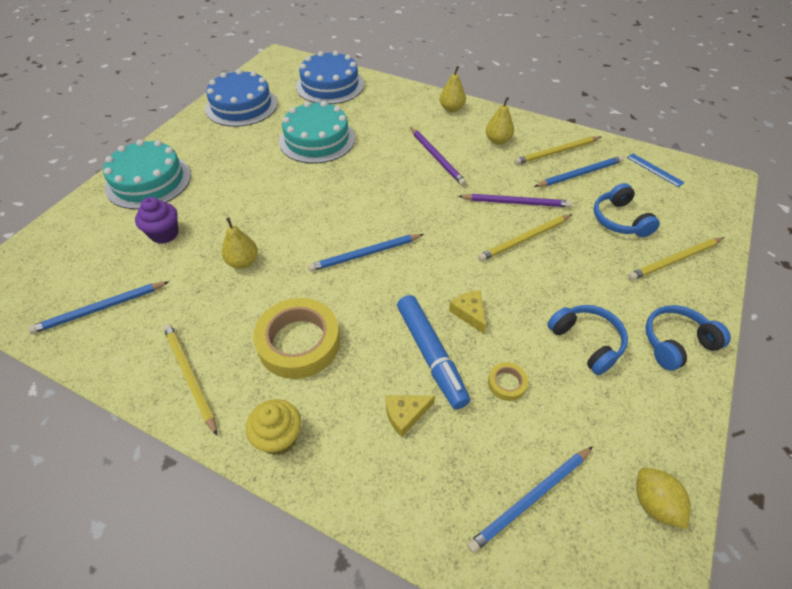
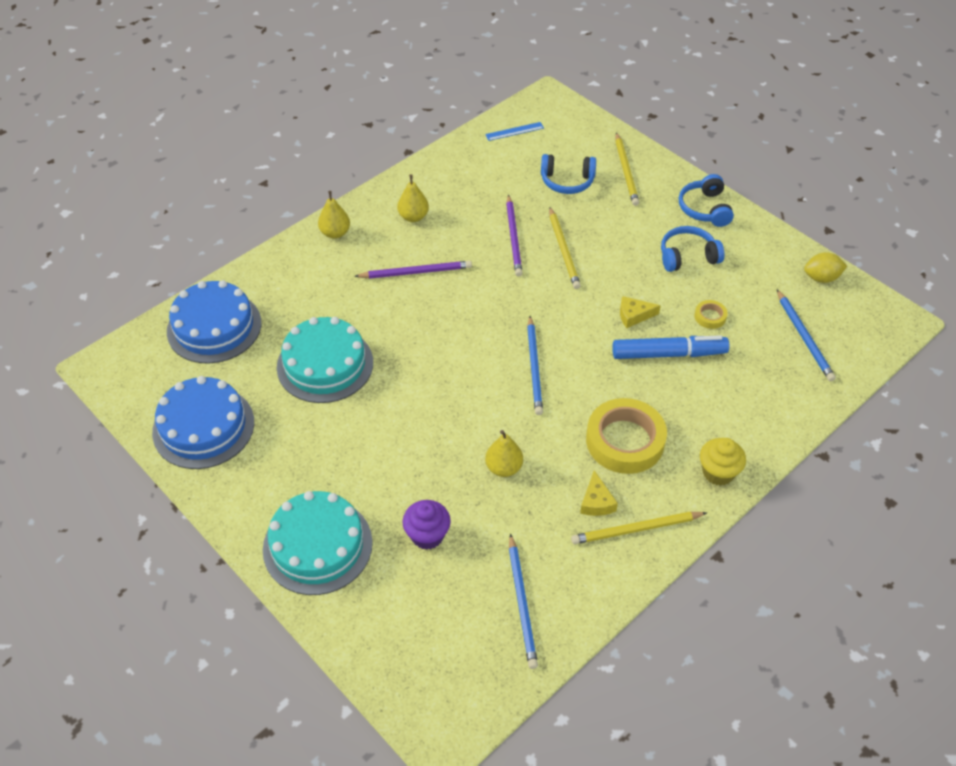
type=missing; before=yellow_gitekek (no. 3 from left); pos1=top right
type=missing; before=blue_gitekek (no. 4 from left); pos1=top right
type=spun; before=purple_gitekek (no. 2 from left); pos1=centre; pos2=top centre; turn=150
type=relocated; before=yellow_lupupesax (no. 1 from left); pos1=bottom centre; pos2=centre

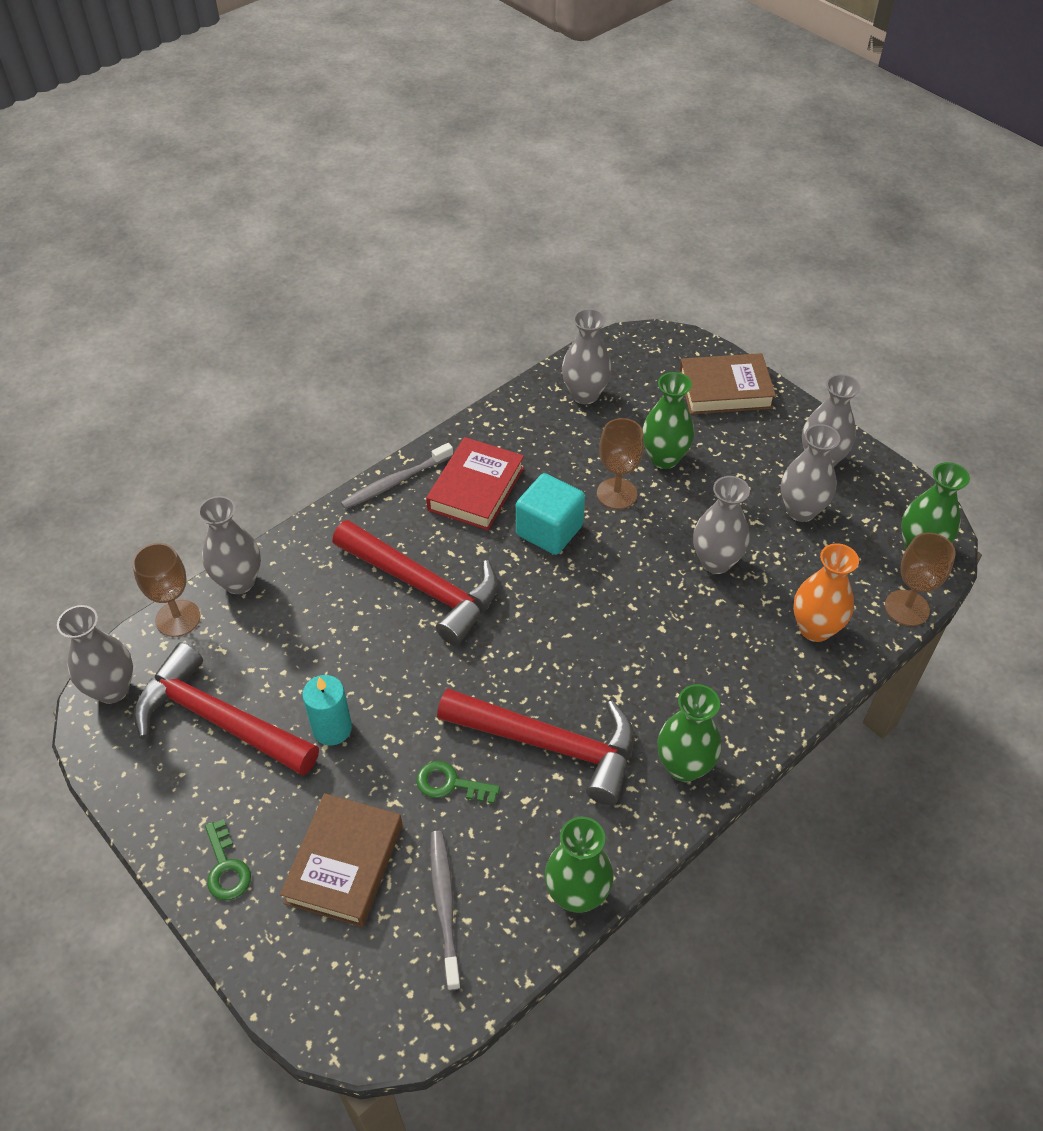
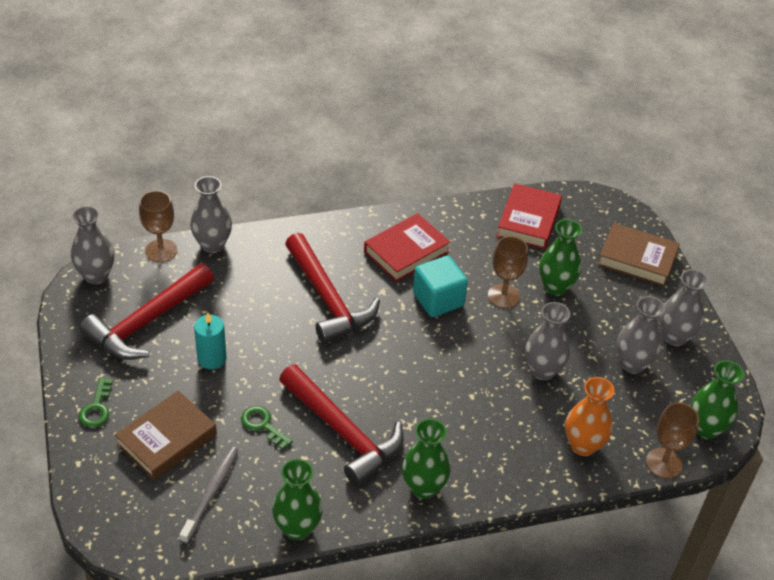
type=exchanged; before=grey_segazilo (no. 3 from left); after=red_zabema (no. 2 from left); pos1=top centre; pos2=middle right
type=missing; before=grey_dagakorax (no. 1 from left); pos1=centre
type=spun; before=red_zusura (no. 1 from left); pos1=middle left; pos2=middle left; turn=-105

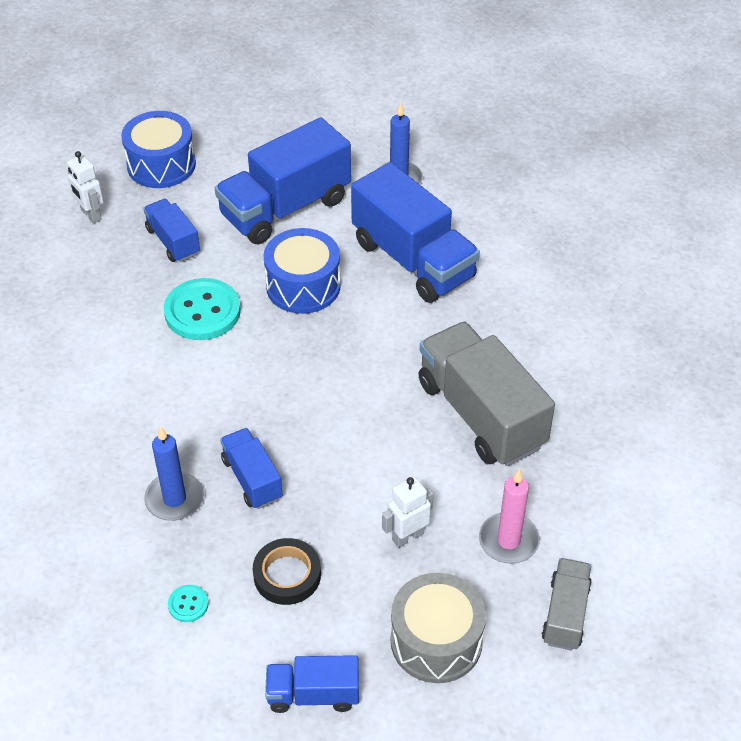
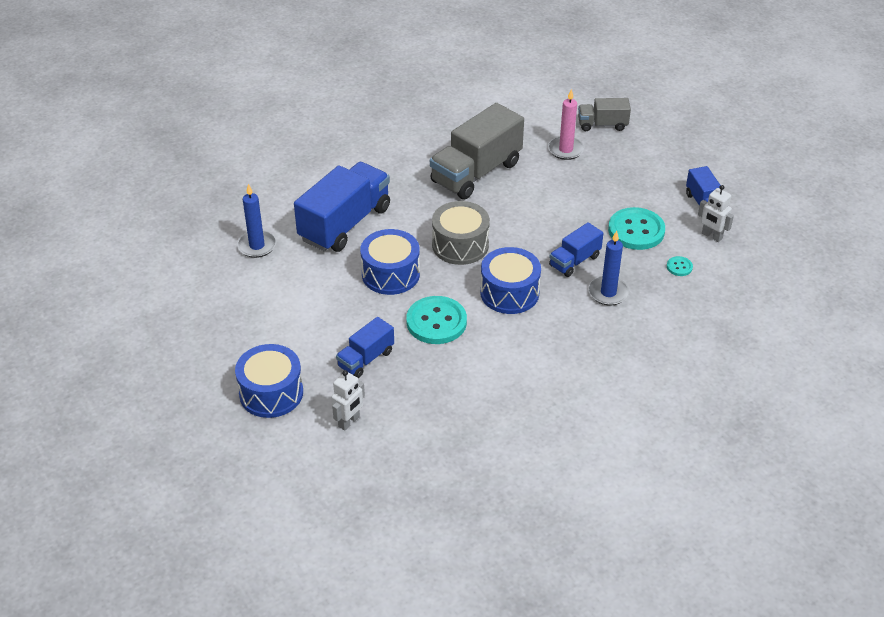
type=missing; before=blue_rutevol (no. 3 from left); pos1=top centre
type=relocated; before=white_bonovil (no. 2 from left); pos1=bottom centre; pos2=middle right
type=exchanged; before=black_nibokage; after=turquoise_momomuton (no. 2 from left); pos1=bottom centre; pos2=middle right
type=relocated; before=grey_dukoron; pos1=bottom centre; pos2=centre
type=appeared; after=blue_dukoron (no. 3 from left); pos2=centre

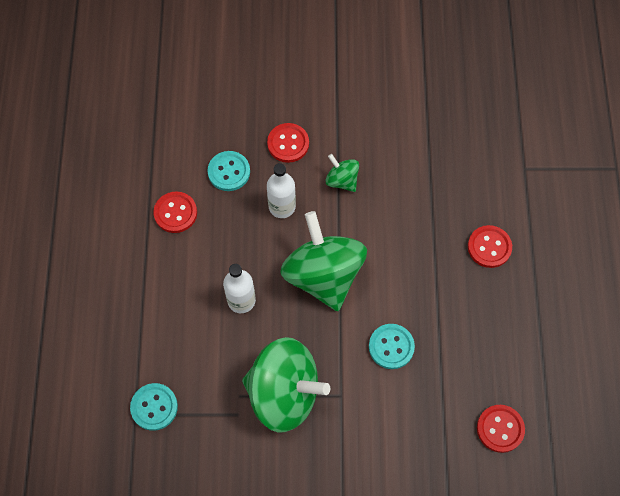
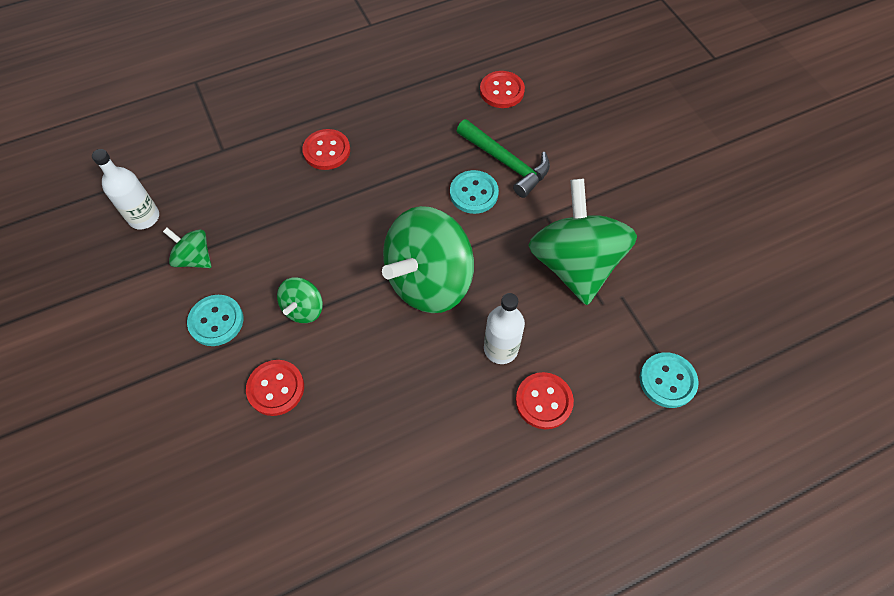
type=relocated; before=turquoise_momomuton (no. 2 from left in the first image); after=turquoise_momomuton (no. 1 from left); pos1=centre; pos2=middle left
type=relocated; before=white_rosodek (no. 2 from left in the first image); after=white_rosodek (no. 1 from left); pos1=centre; pos2=top left
type=relocated; before=red_momomuton (no. 1 from left in the first image); after=red_momomuton (no. 4 from left); pos1=middle left; pos2=bottom centre
type=appeared; after=green_zusura; pos2=top centre
type=appeared; after=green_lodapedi (no. 1 from left); pos2=middle left

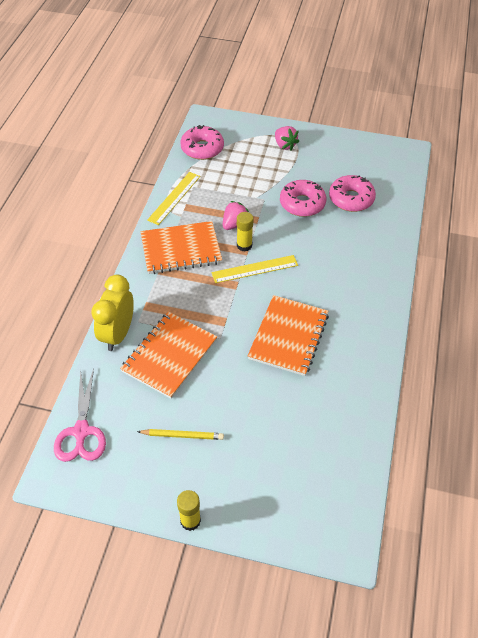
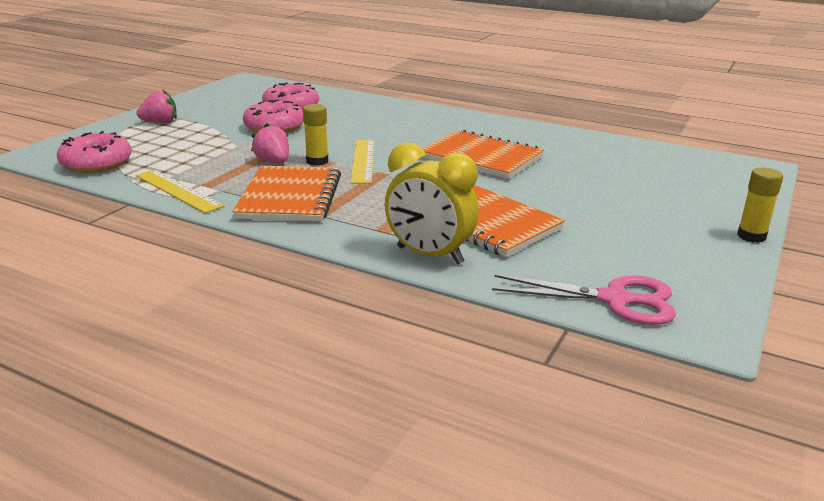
type=missing; before=yellow_gitekek; pos1=bottom centre

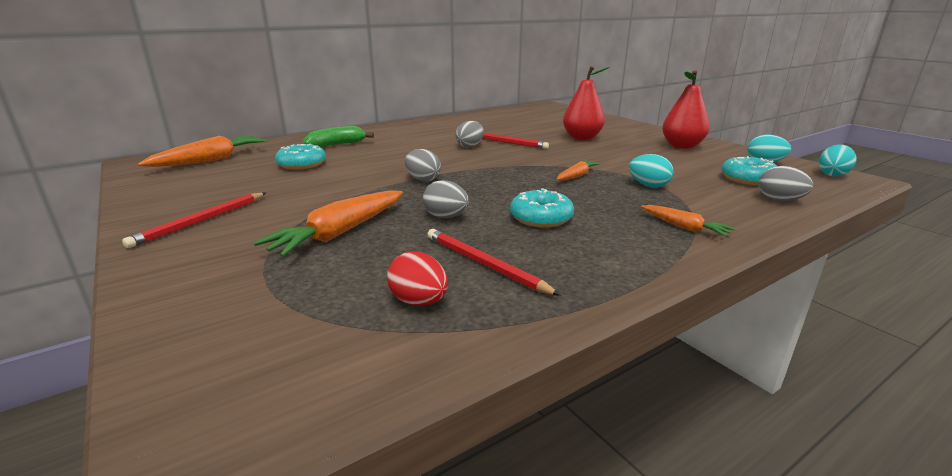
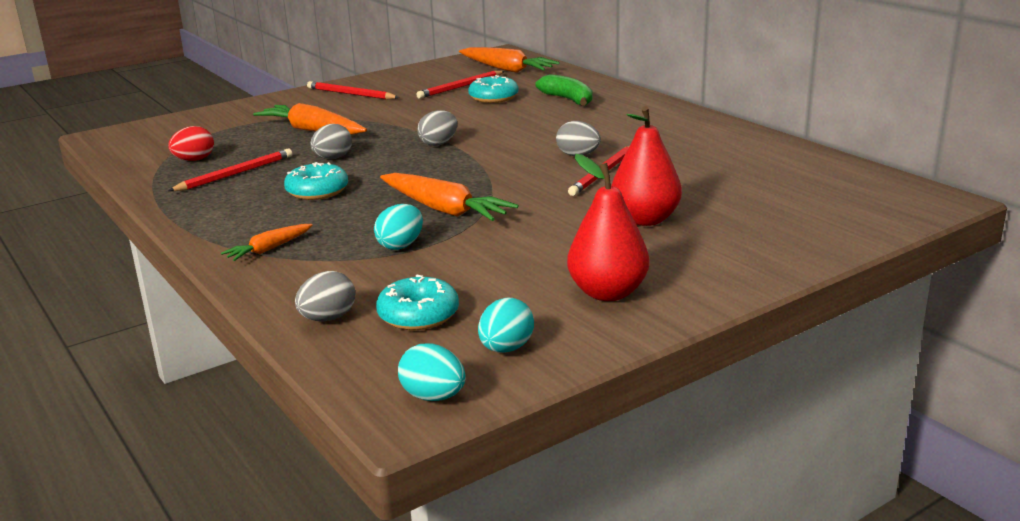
type=size; before=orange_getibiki (no. 3 from left); pos1=centre; pos2=centre; scale=1.81
type=appeared; after=red_gitekek (no. 3 from left); pos2=top centre

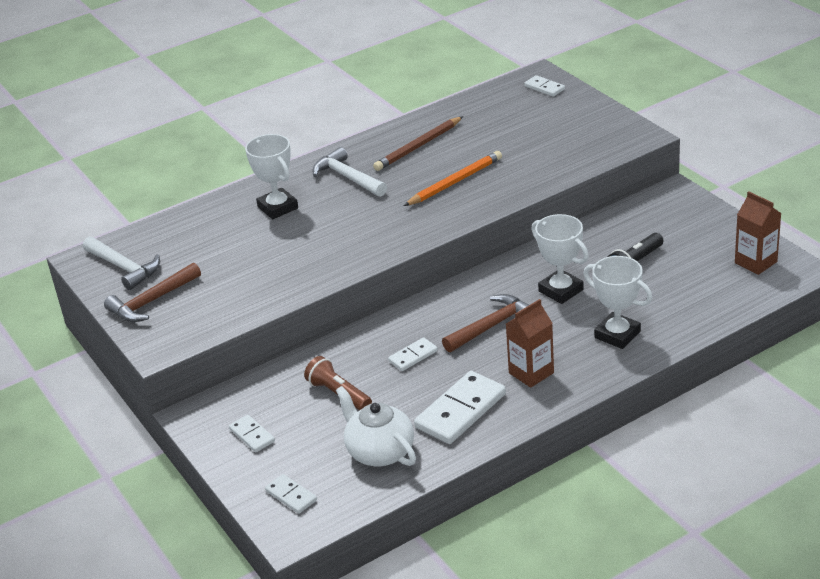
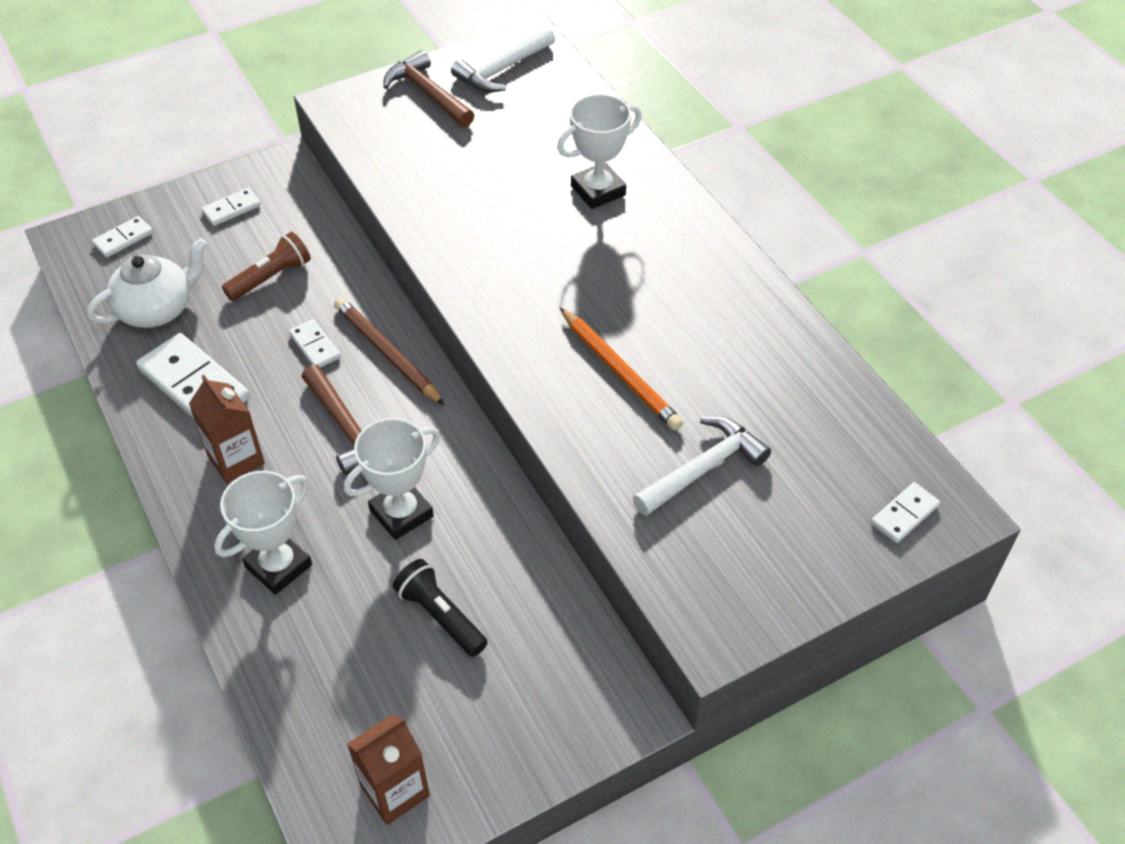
type=relocated; before=brown_gitekek; pos1=top centre; pos2=centre
type=relocated; before=white_zusura (no. 2 from left); pos1=top centre; pos2=centre

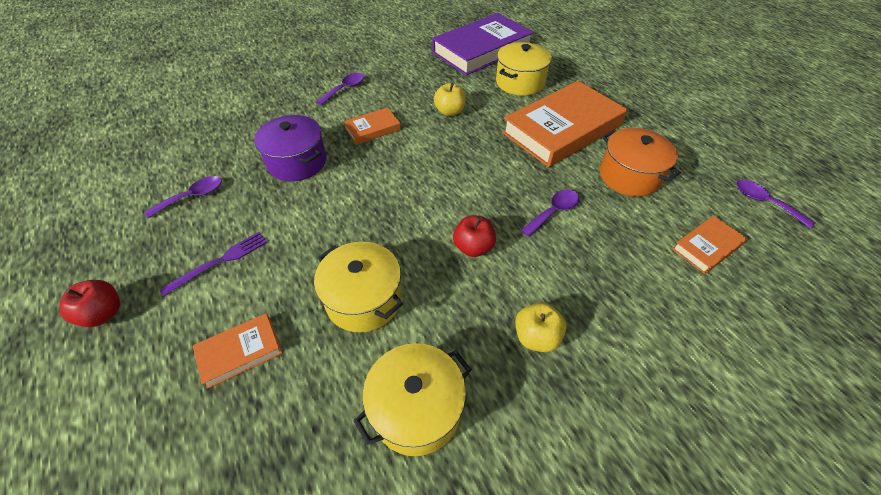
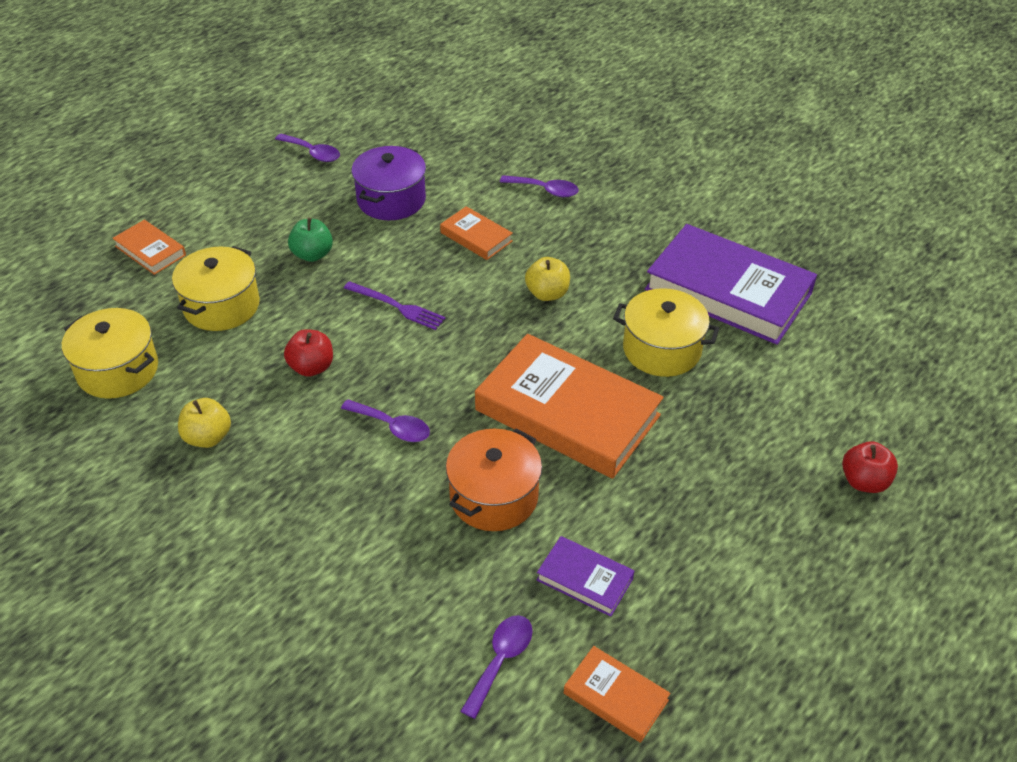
type=relocated; before=orange_zabema (no. 4 from left); pos1=middle right; pos2=bottom centre
type=relocated; before=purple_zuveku; pos1=middle left; pos2=centre
type=relocated; before=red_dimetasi (no. 1 from left in the first image); after=red_dimetasi (no. 2 from left); pos1=middle left; pos2=middle right
type=appeared; after=green_dimetasi; pos2=top left
type=appeared; after=purple_zabema (no. 1 from left); pos2=bottom centre

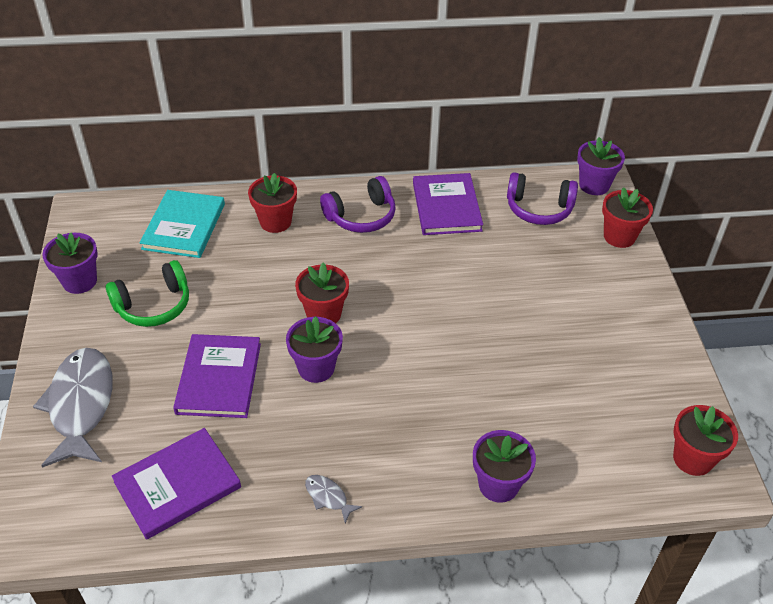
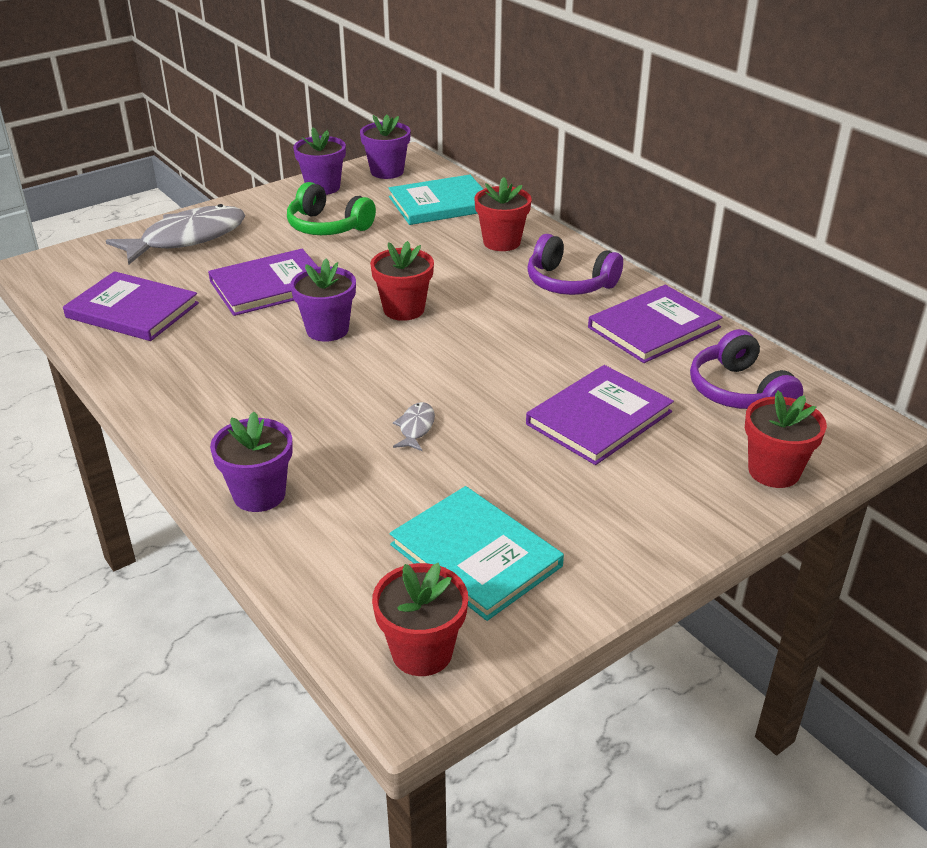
type=relocated; before=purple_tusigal (no. 4 from left); pos1=top right; pos2=top centre
type=relocated; before=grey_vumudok (no. 2 from left); pos1=bottom centre; pos2=centre
type=appeared; after=purple_zabema (no. 3 from left); pos2=centre
type=appeared; after=turquoise_zabema (no. 2 from left); pos2=centre

